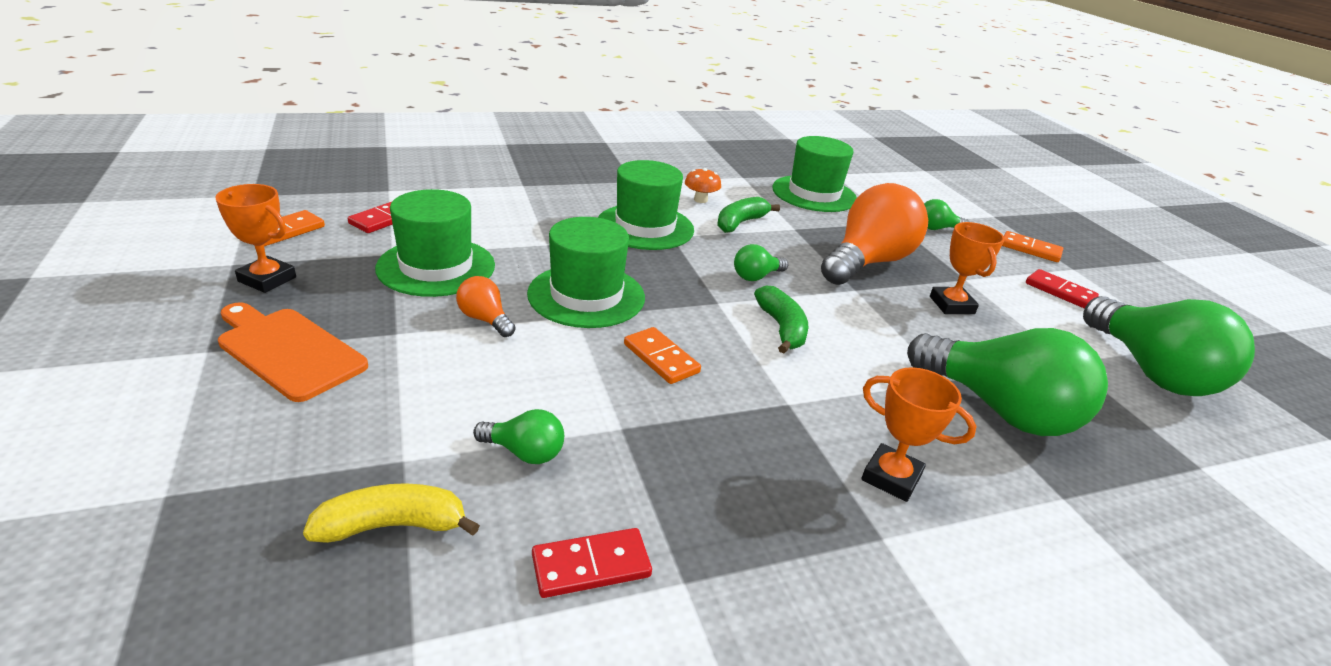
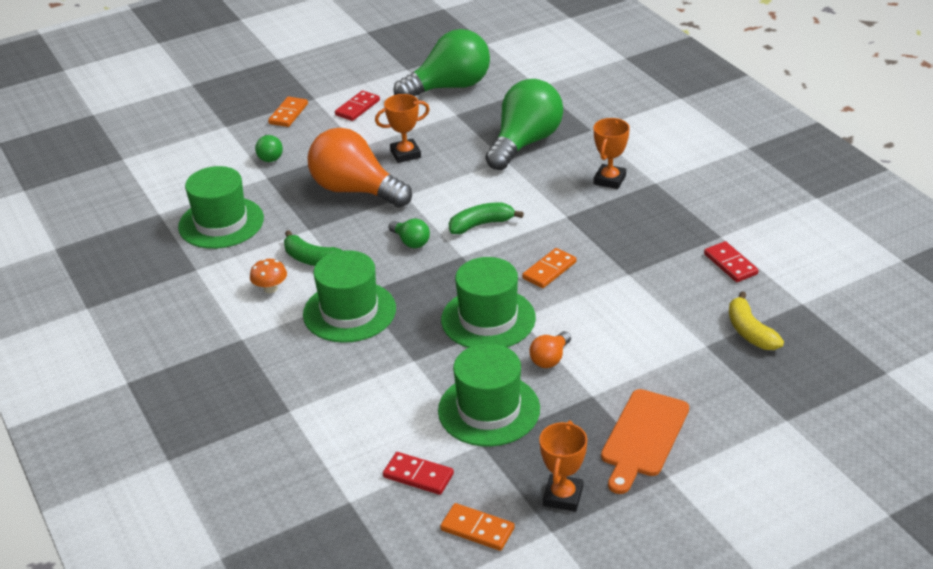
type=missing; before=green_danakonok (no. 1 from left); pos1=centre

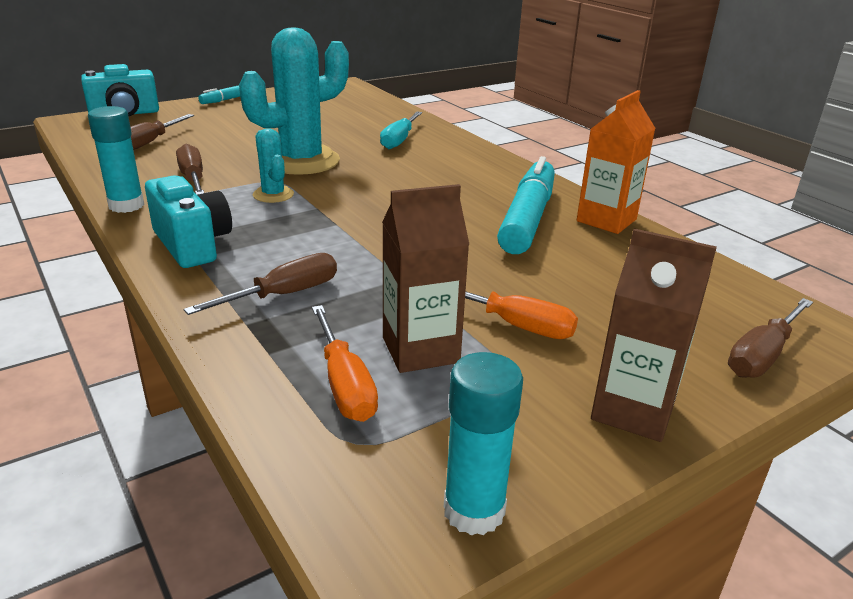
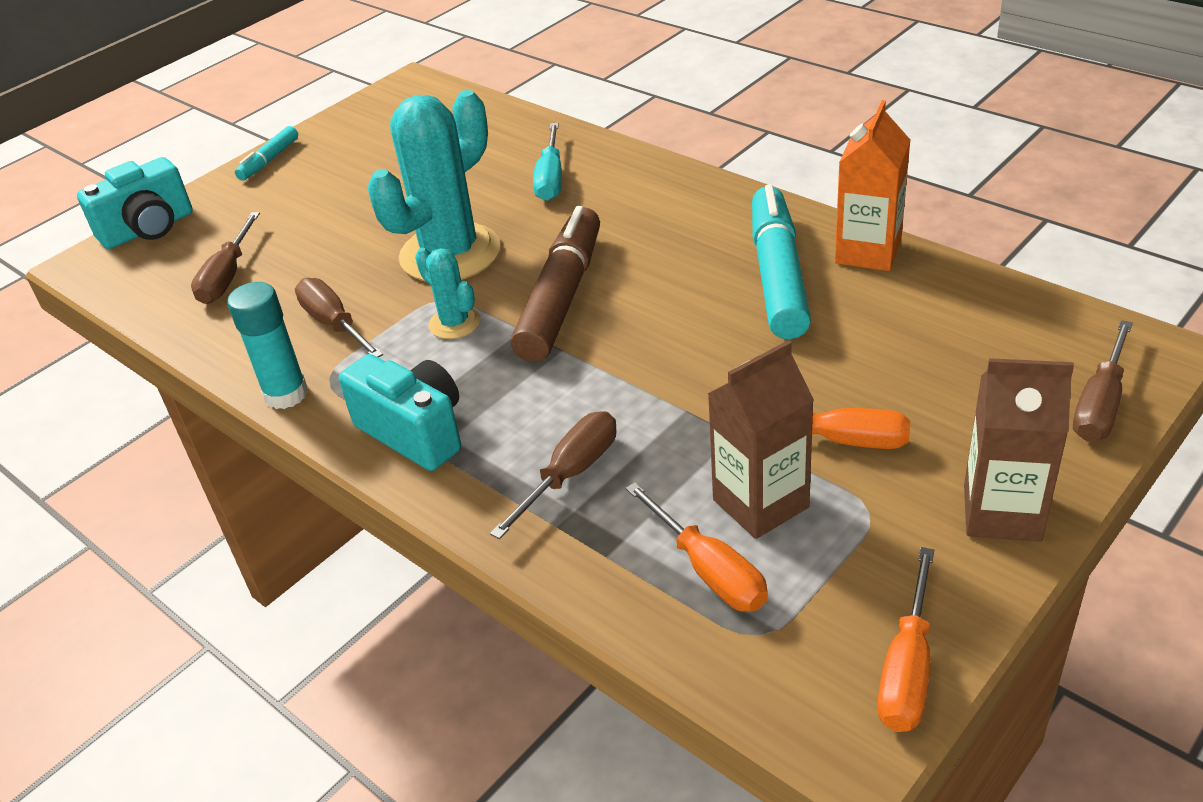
type=exchanged; before=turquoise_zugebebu (no. 2 from left); after=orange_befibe (no. 3 from left); pos1=bottom centre; pos2=bottom right
type=appeared; after=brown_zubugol; pos2=centre

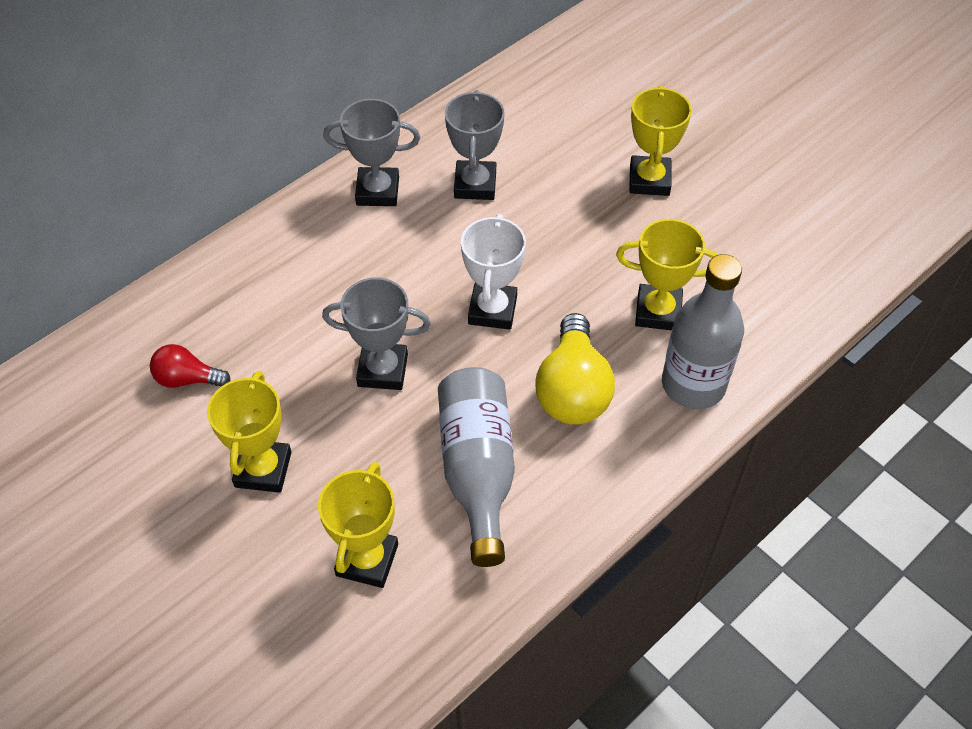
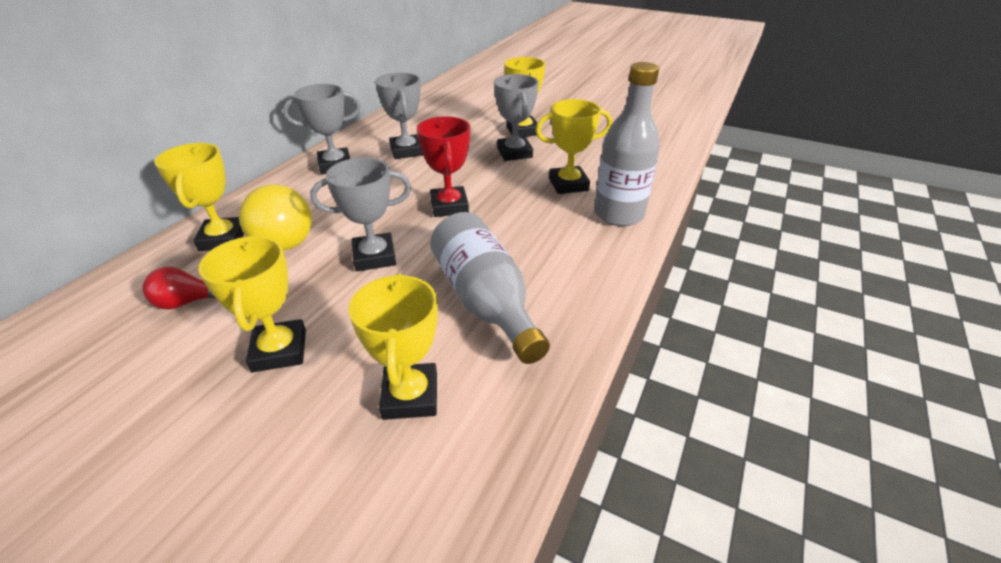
type=colour; before=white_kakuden; after=red_kakuden; pos1=centre; pos2=top centre
type=relocated; before=yellow_danakonok; pos1=centre; pos2=middle left
type=appeared; after=grey_kakuden (no. 4 from left); pos2=top centre
type=appeared; after=yellow_kakuden (no. 1 from left); pos2=middle left

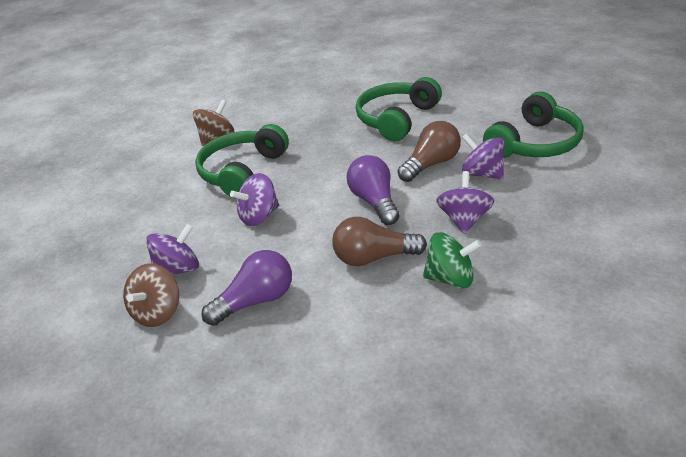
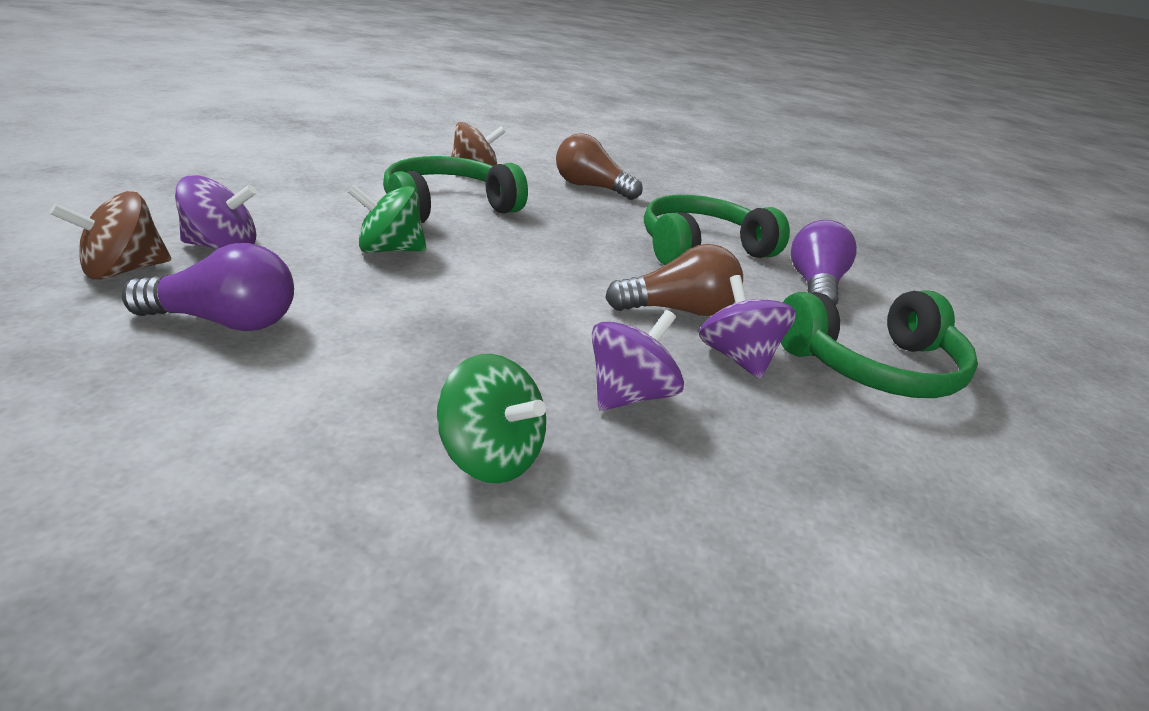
type=relocated; before=purple_danakonok (no. 2 from left); pos1=centre; pos2=middle right
type=colour; before=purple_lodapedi (no. 2 from left); after=green_lodapedi (no. 1 from left); pos1=centre; pos2=top centre
type=relocated; before=brown_danakonok (no. 1 from left); pos1=centre; pos2=top centre

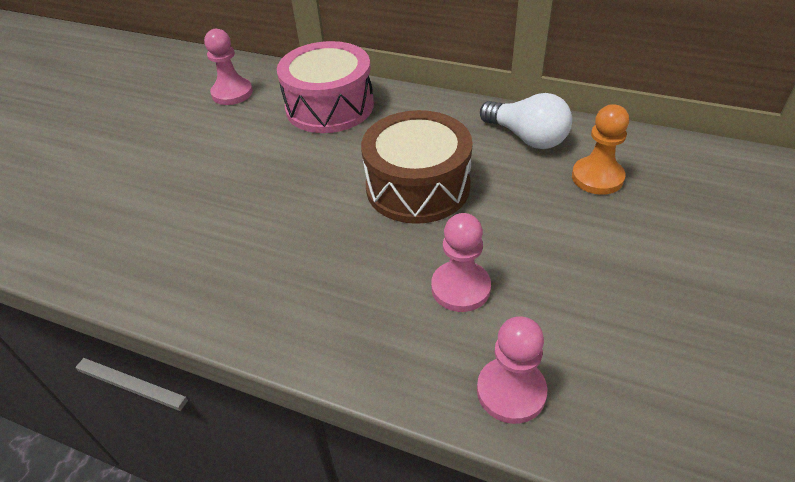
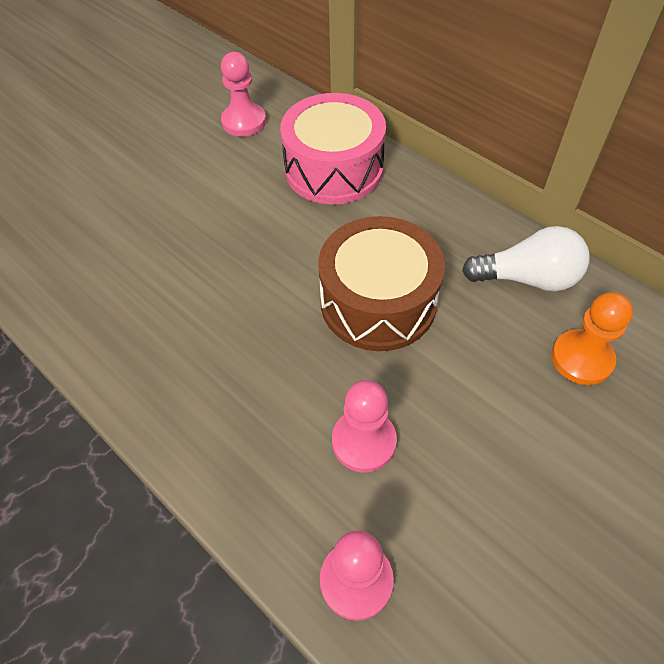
type=spun; before=white_danakonok; pos1=top centre; pos2=middle right; turn=-60

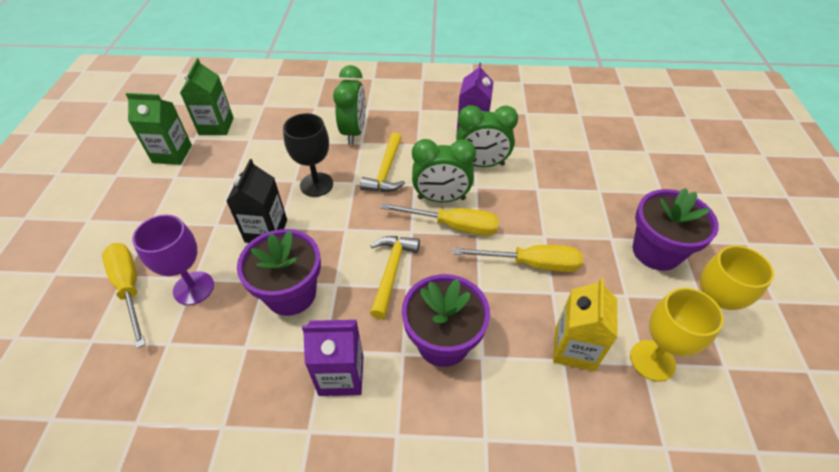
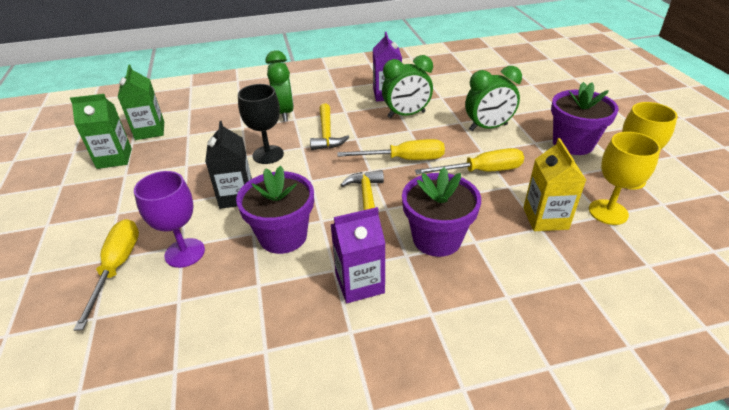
type=relocated; before=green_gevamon (no. 2 from left in the first image); after=green_gevamon (no. 3 from left); pos1=centre; pos2=top right
type=spun; before=yellow_befibe (no. 1 from left); pos1=middle left; pos2=bottom left; turn=45

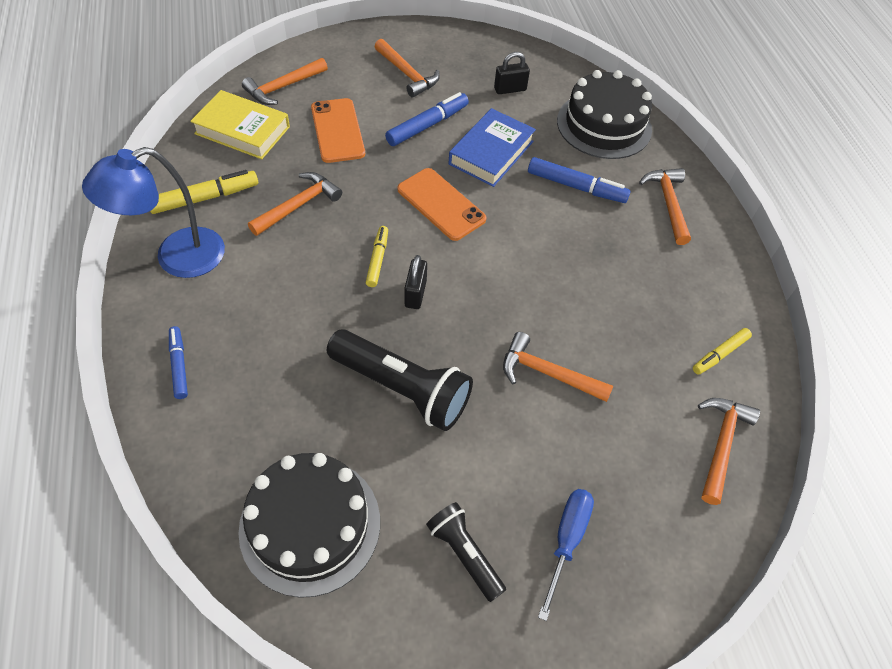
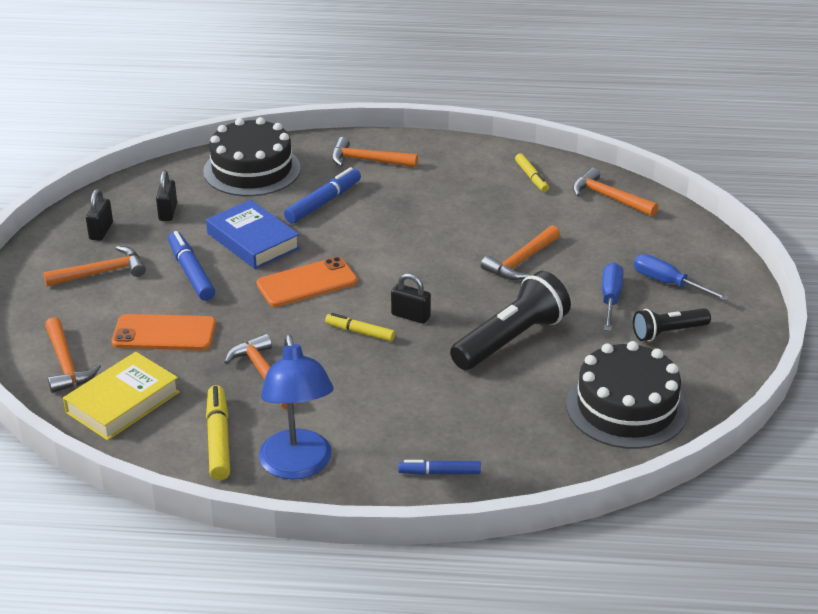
type=appeared; after=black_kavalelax (no. 1 from left); pos2=middle left
type=appeared; after=blue_befibe (no. 1 from left); pos2=middle right

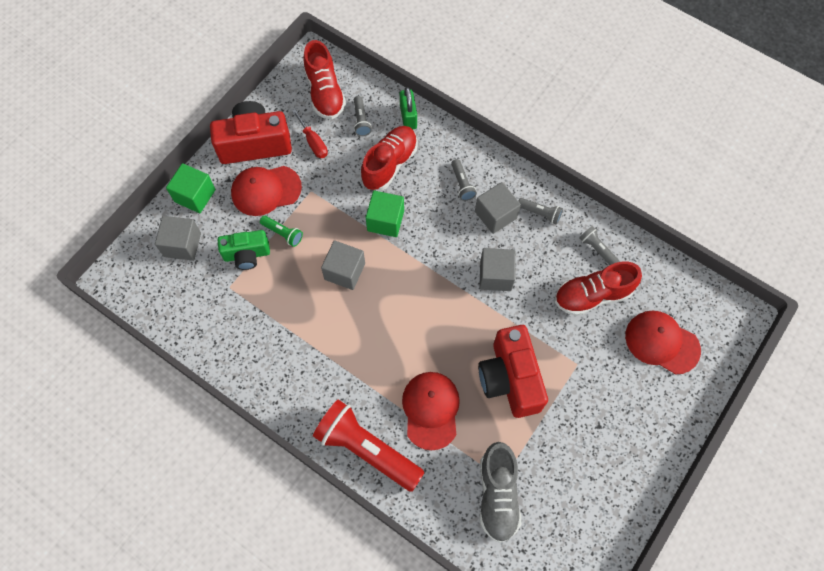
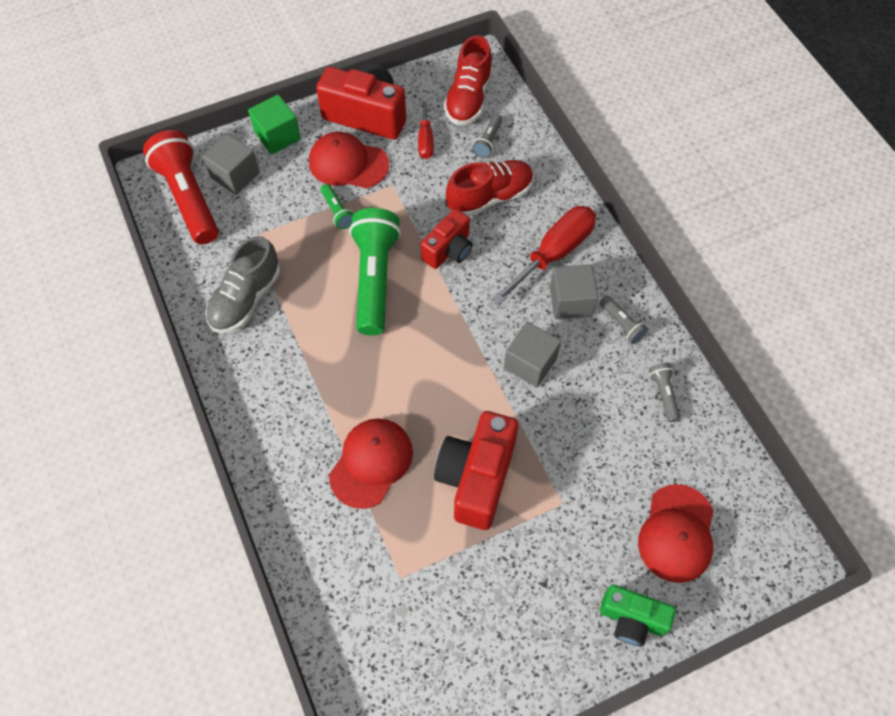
type=missing; before=green_kavalelax; pos1=top centre
type=exchanged; before=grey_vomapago (no. 2 from left); after=red_befibe (no. 2 from left); pos1=top centre; pos2=centre
type=exchanged; before=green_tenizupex (no. 2 from left); after=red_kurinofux (no. 2 from left); pos1=centre; pos2=centre
type=relocated; before=green_kurinofux; pos1=middle left; pos2=bottom right
type=exchanged; before=grey_tenizupex (no. 2 from left); after=green_vomapago (no. 2 from left); pos1=centre; pos2=centre
type=missing; before=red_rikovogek (no. 3 from left); pos1=middle right
type=spun; before=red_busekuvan (no. 3 from left); pos1=middle right; pos2=bottom right; turn=-135
type=relocated; before=red_vomapago; pos1=bottom centre; pos2=top left
type=relocated; before=grey_rikovogek; pos1=bottom centre; pos2=middle left

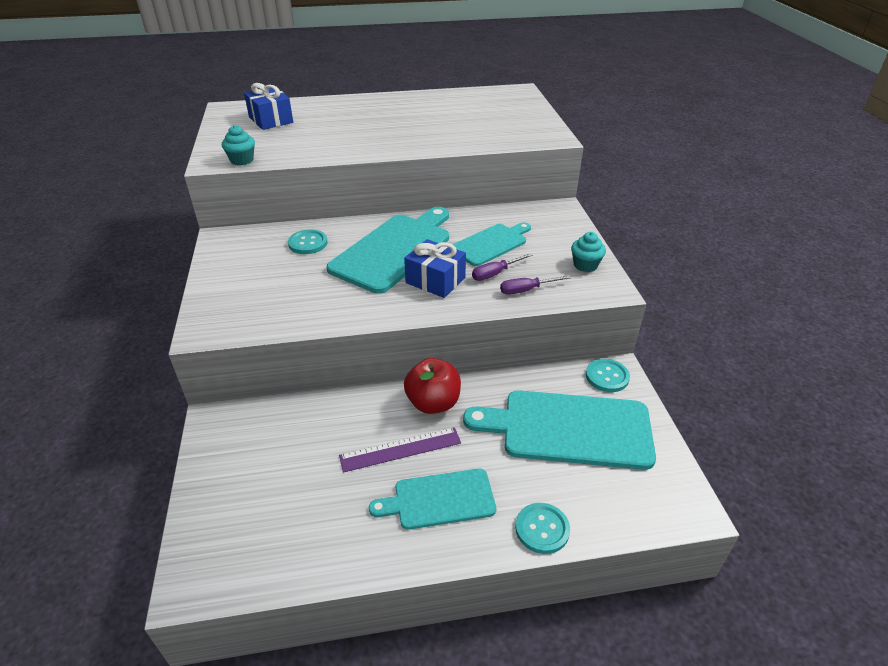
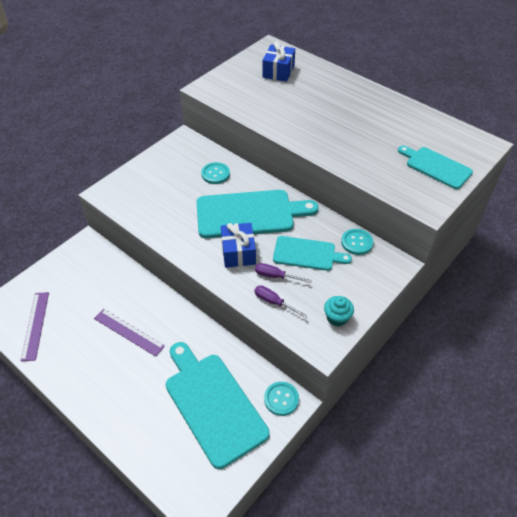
type=missing; before=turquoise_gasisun (no. 1 from left); pos1=top left
type=missing; before=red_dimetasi; pos1=centre
type=relocated; before=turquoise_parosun (no. 2 from left in the first image); after=turquoise_parosun (no. 4 from left); pos1=bottom centre; pos2=top right
type=relocated; before=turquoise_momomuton (no. 2 from left in the first image); after=turquoise_momomuton (no. 3 from left); pos1=bottom centre; pos2=middle right
type=appeared; after=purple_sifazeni (no. 1 from left); pos2=middle left

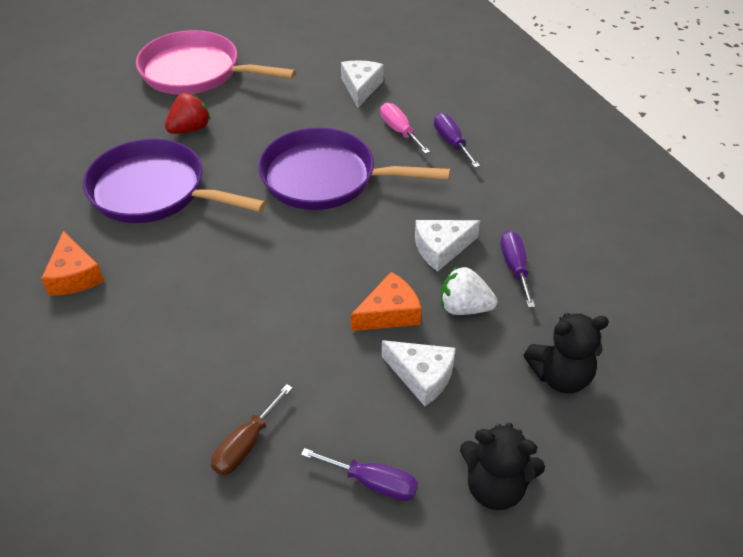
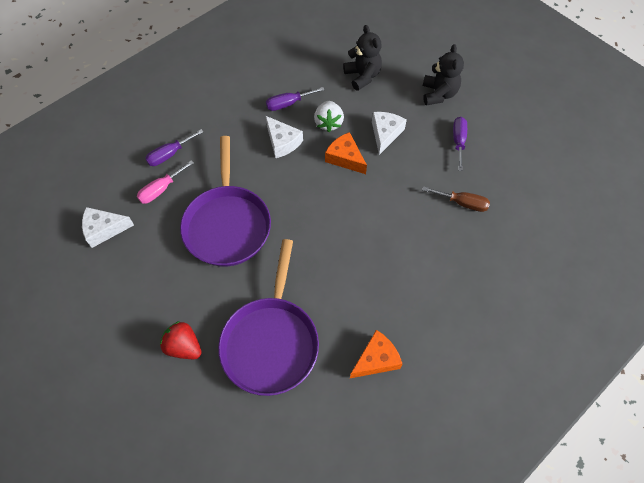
type=missing; before=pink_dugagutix; pos1=top left

